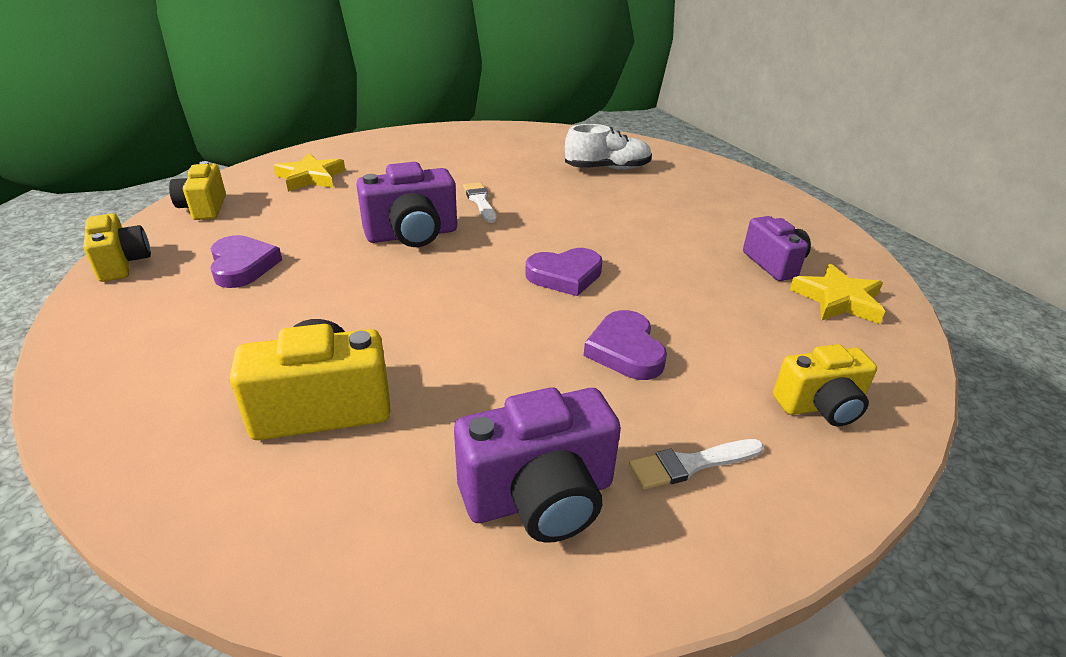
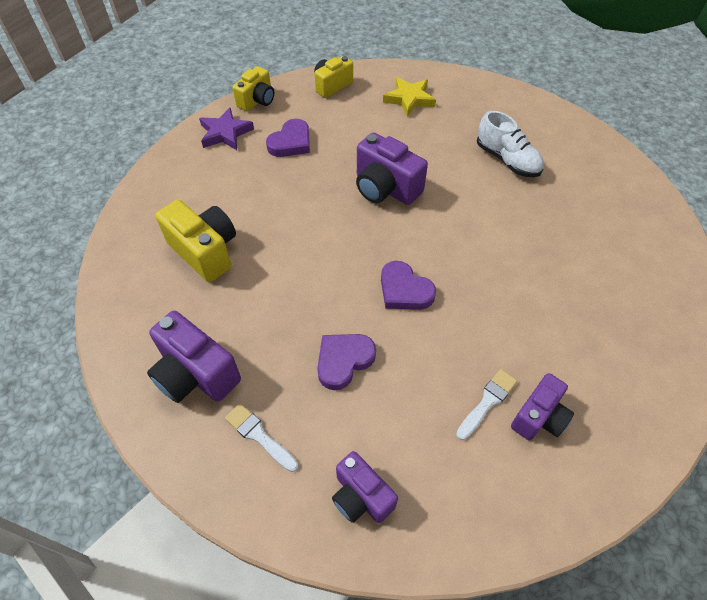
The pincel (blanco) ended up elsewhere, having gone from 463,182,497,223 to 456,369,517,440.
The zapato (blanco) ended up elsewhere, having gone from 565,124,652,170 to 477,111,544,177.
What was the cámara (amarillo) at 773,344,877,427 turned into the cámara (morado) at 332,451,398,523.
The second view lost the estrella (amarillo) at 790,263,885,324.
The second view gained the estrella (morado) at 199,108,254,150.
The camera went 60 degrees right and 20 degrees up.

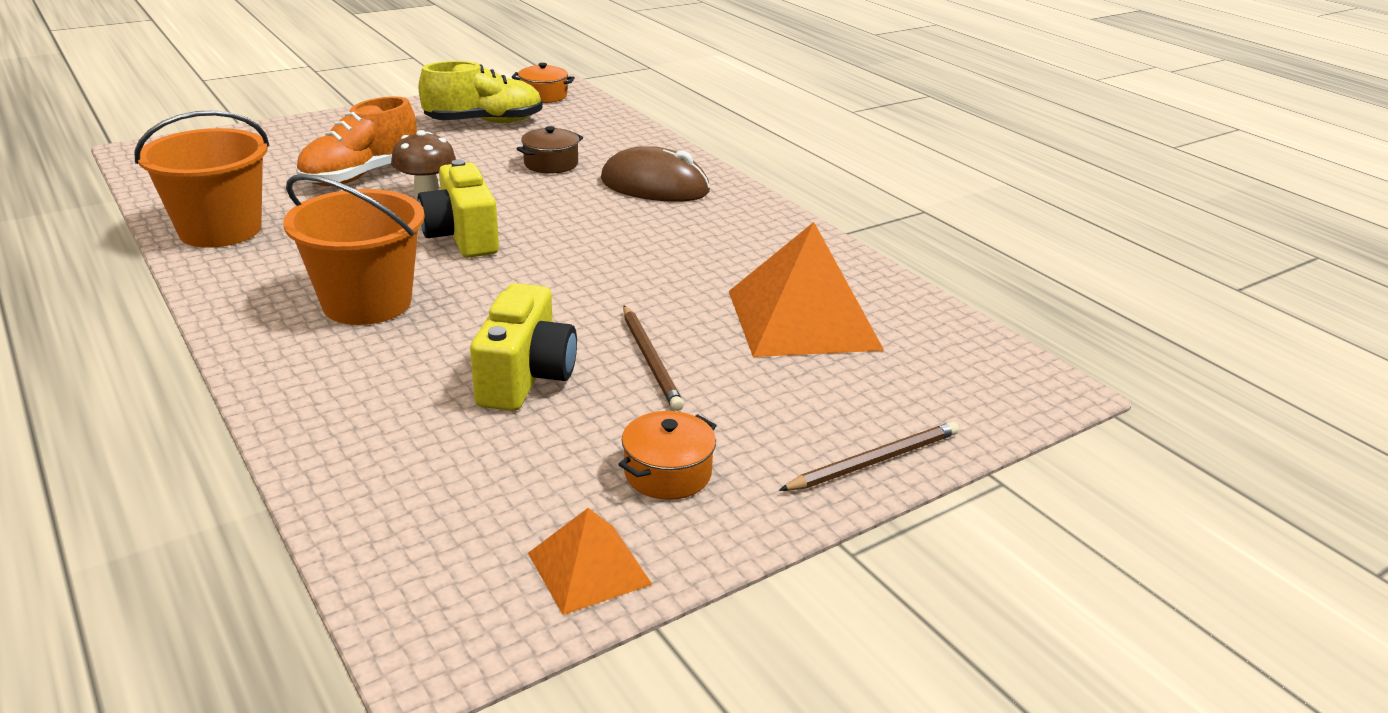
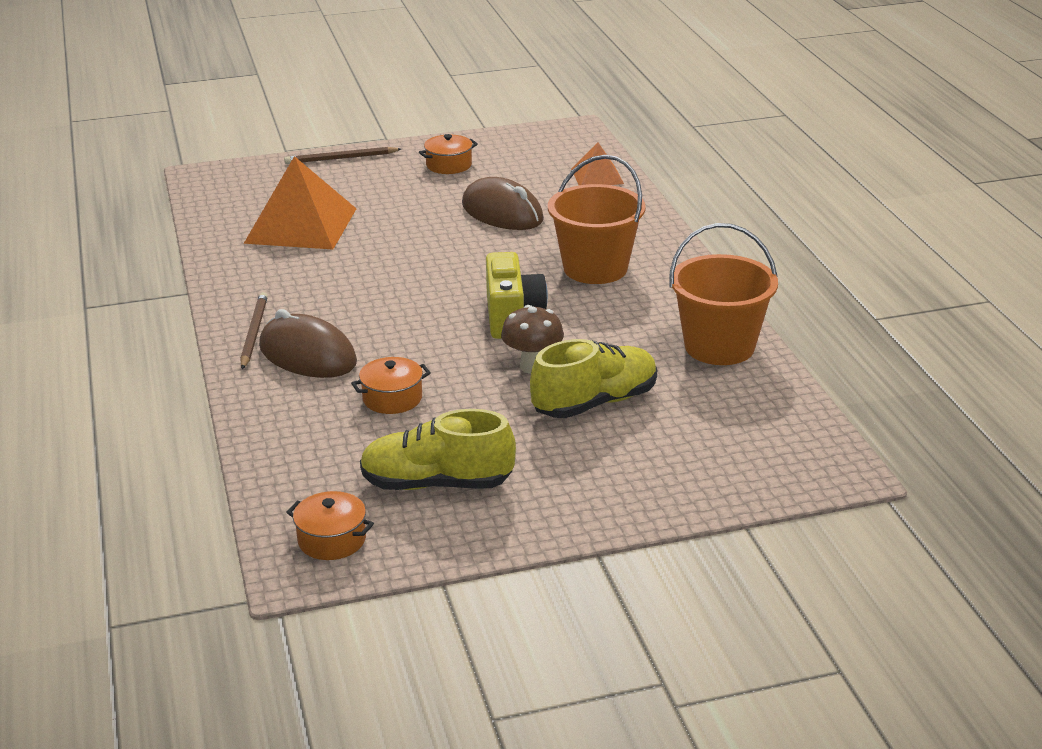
What was the zapato (naranja) at 296,96,417,186 turned into the zapato (amarillo) at 530,339,657,418.
Where the cámara (amarillo) stood at 470,283,577,411, the ratón (marrón) came to stand at 462,177,544,230.
What was the olla (marrón) at 517,126,583,174 turned into the olla (naranja) at 351,357,431,414.
The pirámide (naranja) ended up elsewhere, having gone from 528,508,652,615 to 571,142,624,185.
The lápiz (marrón) ended up elsewhere, having gone from 623,306,684,411 to 240,292,268,369.
The camera went 160 degrees left and 0 degrees up.

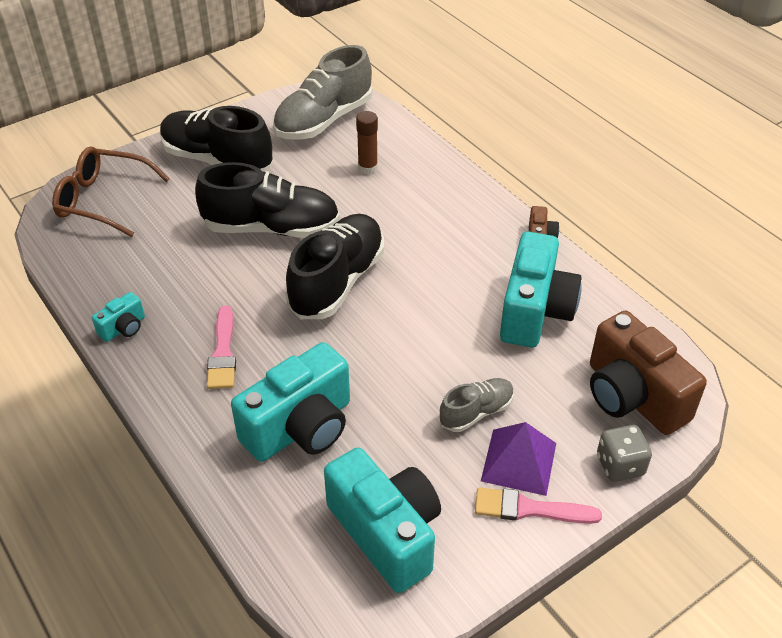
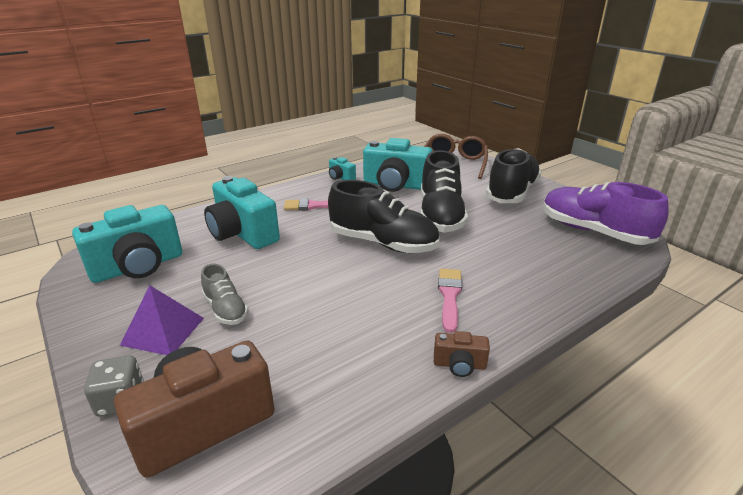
What was the zapato (gris) at 273,45,372,140 turned into the zapato (morado) at 543,182,669,245.
The second view lost the barra de pegamento (marrón) at 356,111,378,174.
The pincel (rosa) ended up elsewhere, having gone from 475,487,602,524 to 438,269,462,333.
The cámara (turquesa) ended up elsewhere, having gone from 500,231,582,348 to 363,138,433,192.
The camera went 90 degrees right and 15 degrees down.

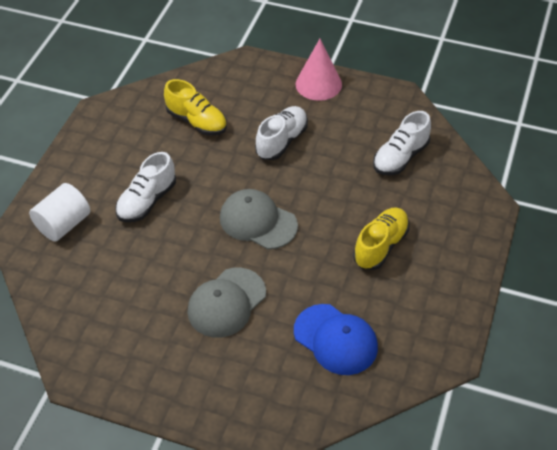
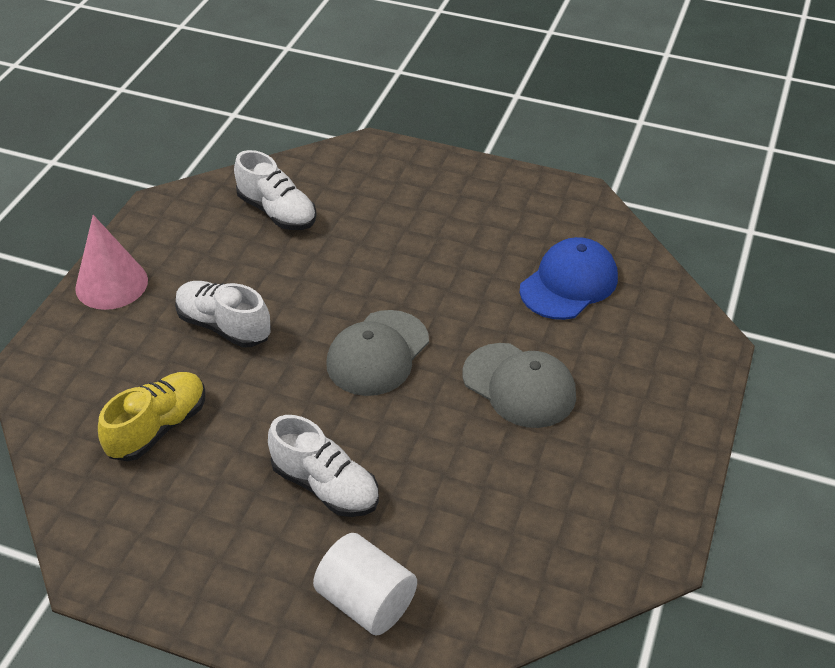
The second view lost the zapato (amarillo) at 353,207,409,270.
The camera went 90 degrees left and 5 degrees down.

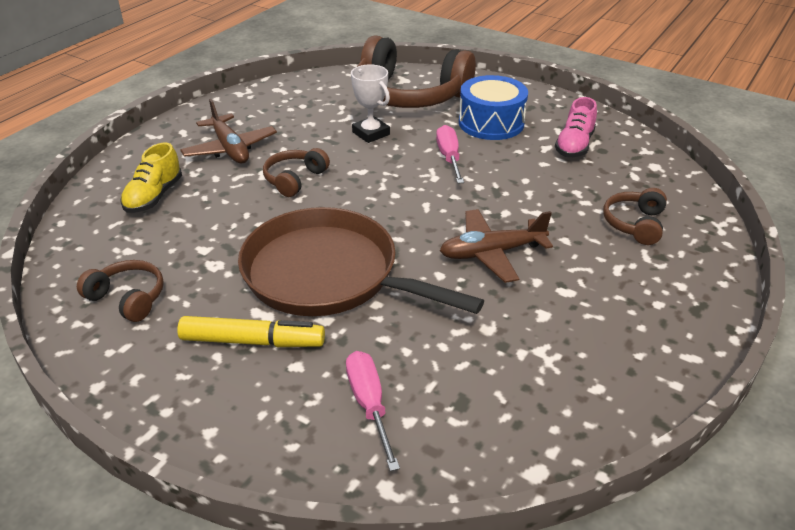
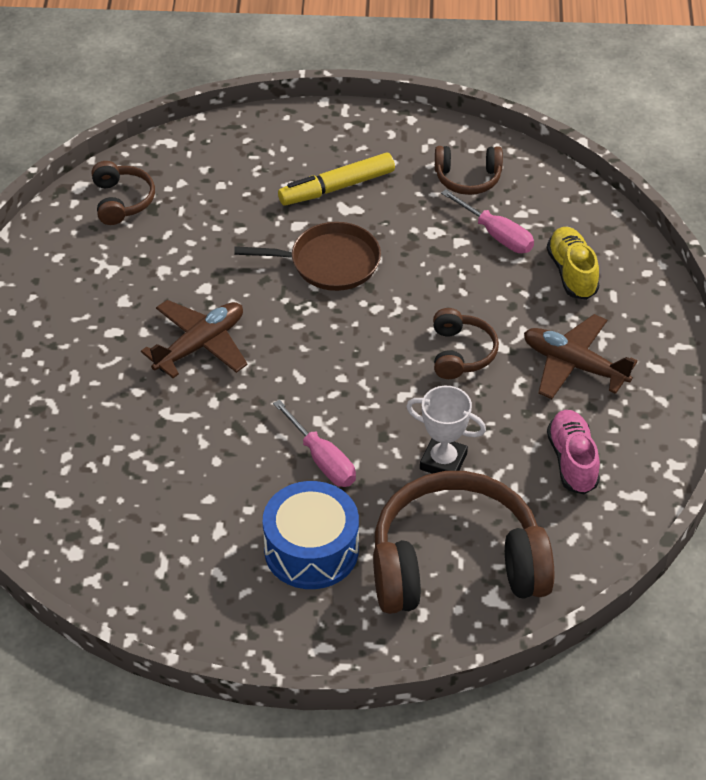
The size of the sartén (marrón) at 238,207,484,316 changed by a factor of 0.59.
The destornillador (rosa) ended up elsewhere, having gone from 346,351,400,471 to 441,189,534,253.
The zapato (rosa) ended up elsewhere, having gone from 555,97,597,157 to 547,410,600,494.
The auriculares (marrón) ended up elsewhere, having gone from 603,188,667,245 to 92,161,155,225.
The camera went 150 degrees right and 10 degrees up.

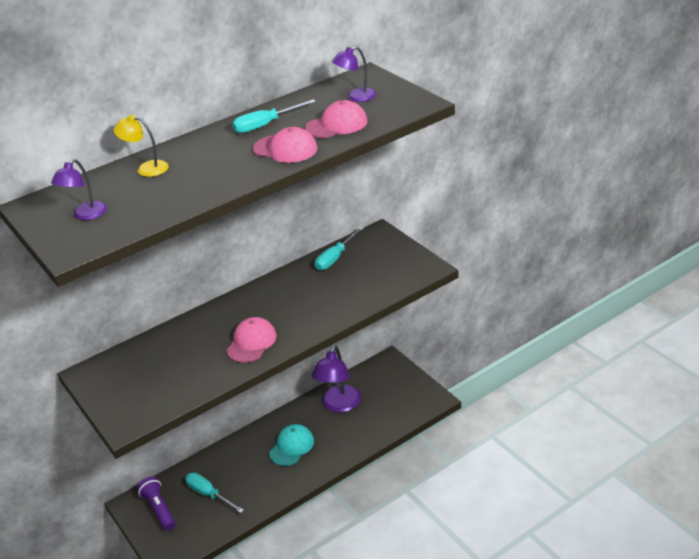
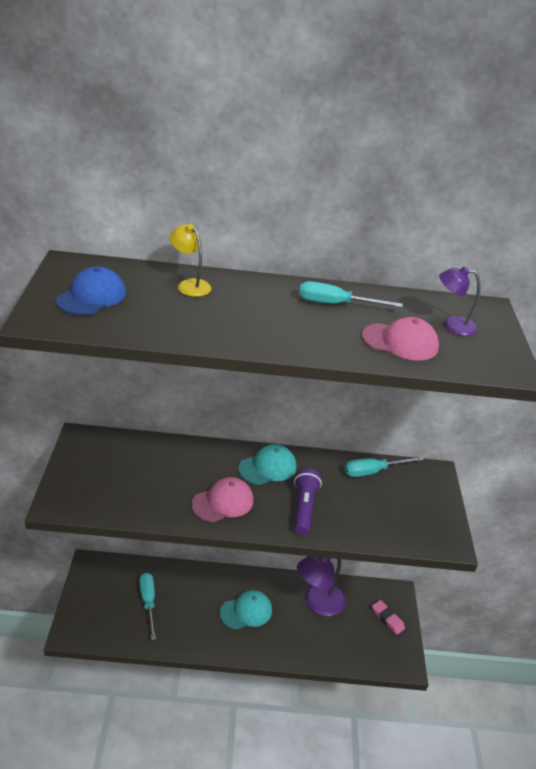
Where the lámpara (morado) stood at 51,159,107,220, the gorra (azul) came to stand at 56,266,126,315.
The lámpara de mano (morado) ended up elsewhere, having gone from 137,476,175,531 to 294,468,322,535.
The second view lost the gorra (rosa) at 253,127,317,163.
The second view gained the gorra (turquesa) at 238,444,296,485.
The second view gained the goma de borrar (rosa) at 372,600,405,635.
The camera went 30 degrees right and 0 degrees up.

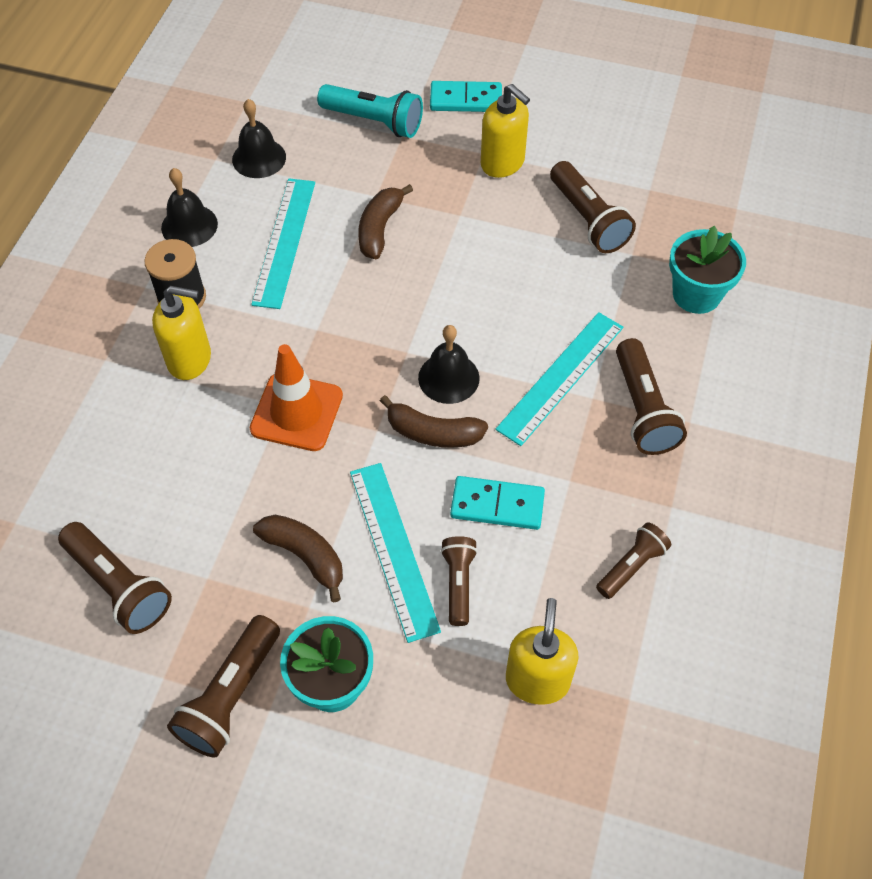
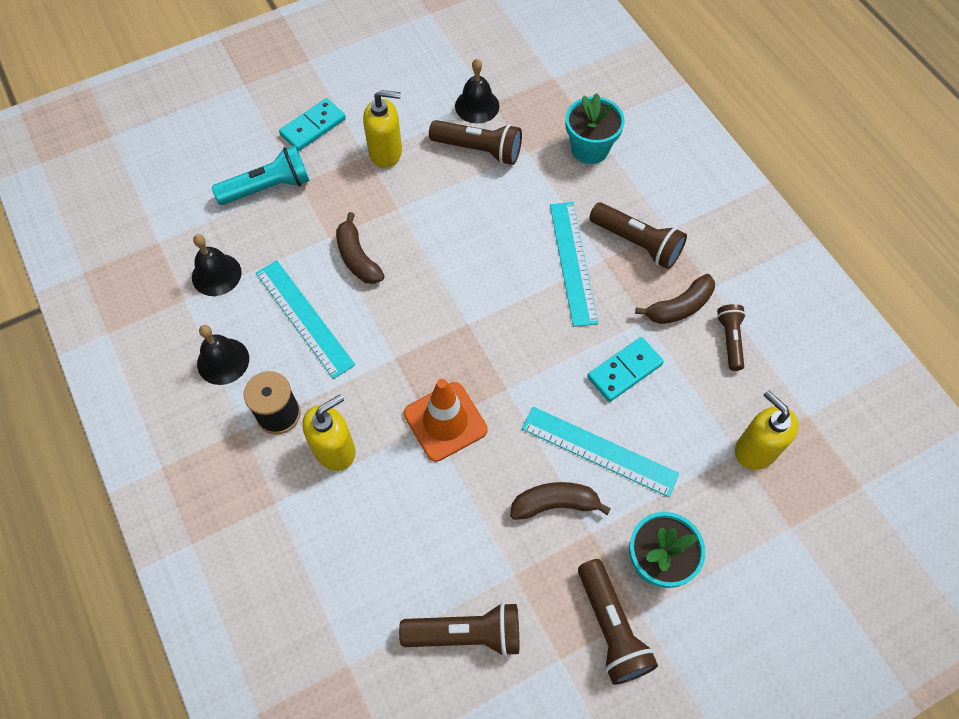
The plátano (marrón) ended up elsewhere, having gone from 380,395,488,448 to 635,274,715,324.
The campana (negro) ended up elsewhere, having gone from 418,325,480,404 to 455,59,499,123.
The second view lost the lámpara de mano (marrón) at 441,536,478,626.
The camera went 45 degrees left and 5 degrees up.

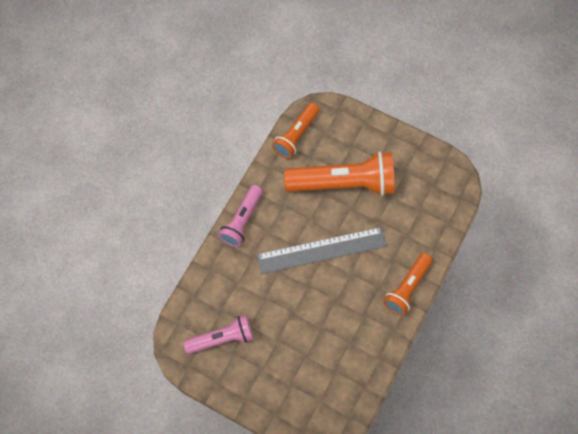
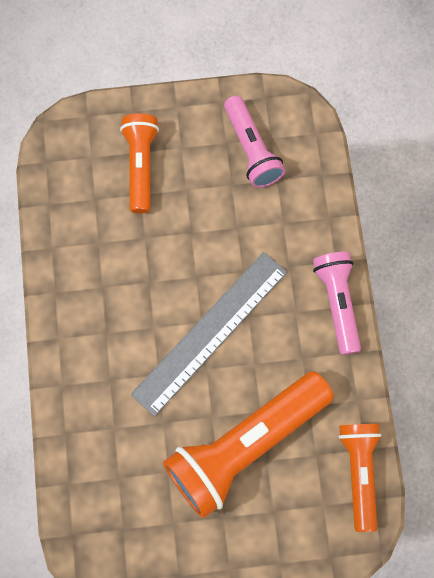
The lámpara de mano (rosa) at 183,315,253,354 ended up facing another way, 60 degrees counterclockwise from before.
The lámpara de mano (naranja) ended up elsewhere, having gone from 383,253,432,316 to 120,113,159,214.
The camera went 145 degrees right and 5 degrees up.

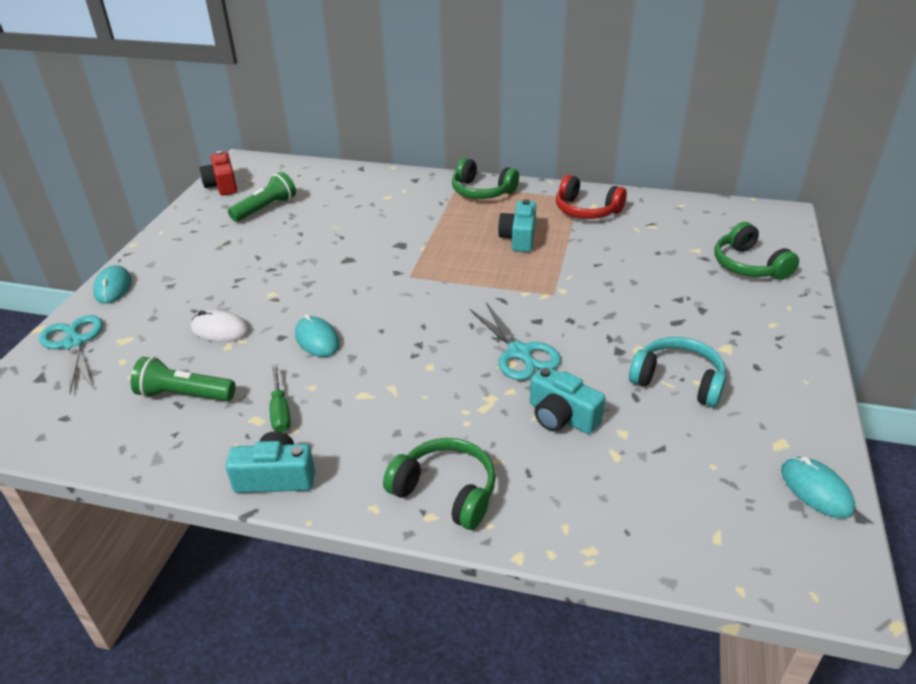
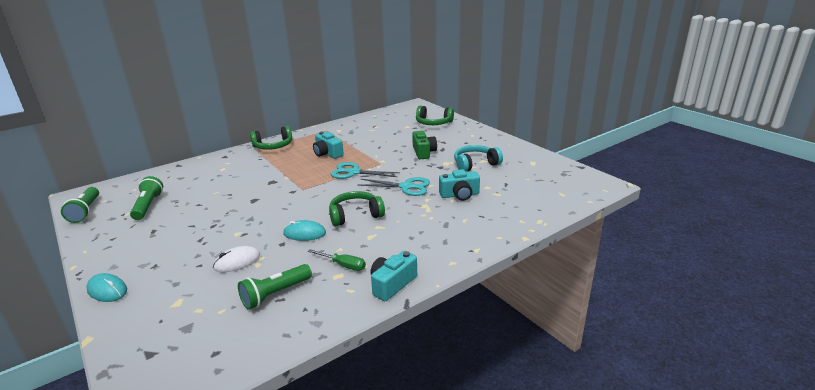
The tijeras (turquesa) ended up elsewhere, having gone from 39,315,103,393 to 331,162,400,179.
Where the cámara (rojo) stood at 199,151,237,195, the lámpara de mano (verde) came to stand at 61,187,99,223.
The auriculares (verde) ended up elsewhere, having gone from 383,438,496,530 to 329,191,385,226.
The second view lost the auriculares (rojo) at 556,175,627,219.
The second view lost the ratón (turquesa) at 781,457,855,518.
The second view gained the cámara (verde) at 412,131,437,159.
The camera went 50 degrees left and 10 degrees down.

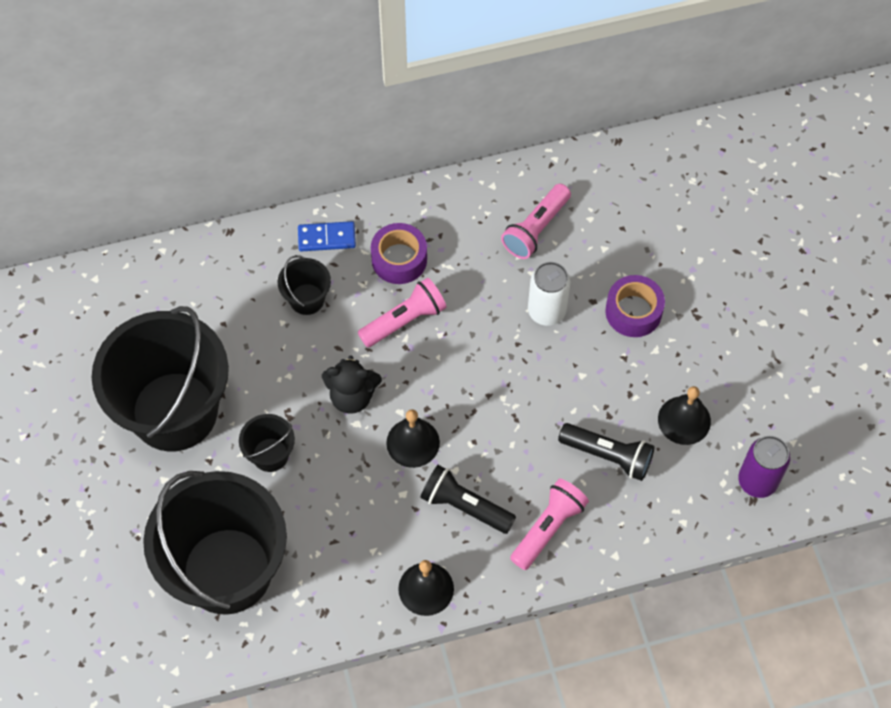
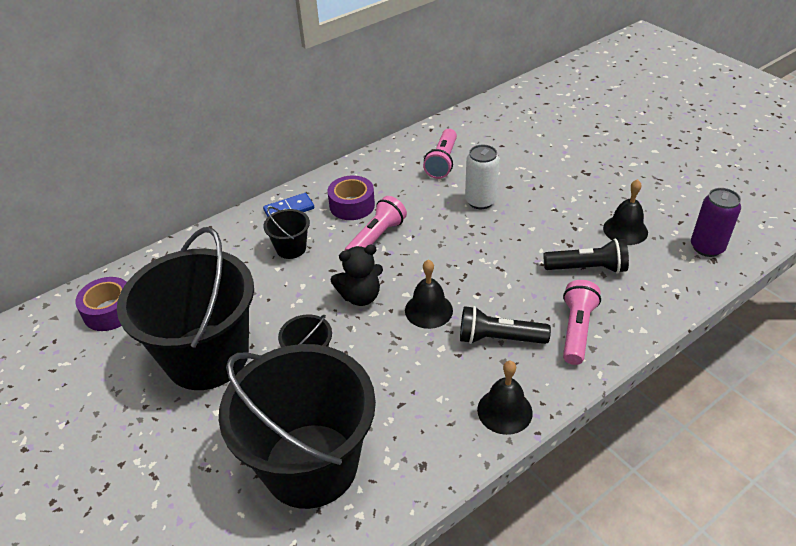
The cinta adhesiva (morado) ended up elsewhere, having gone from 605,275,665,337 to 75,277,127,331.
The camera went 20 degrees left and 20 degrees down.

